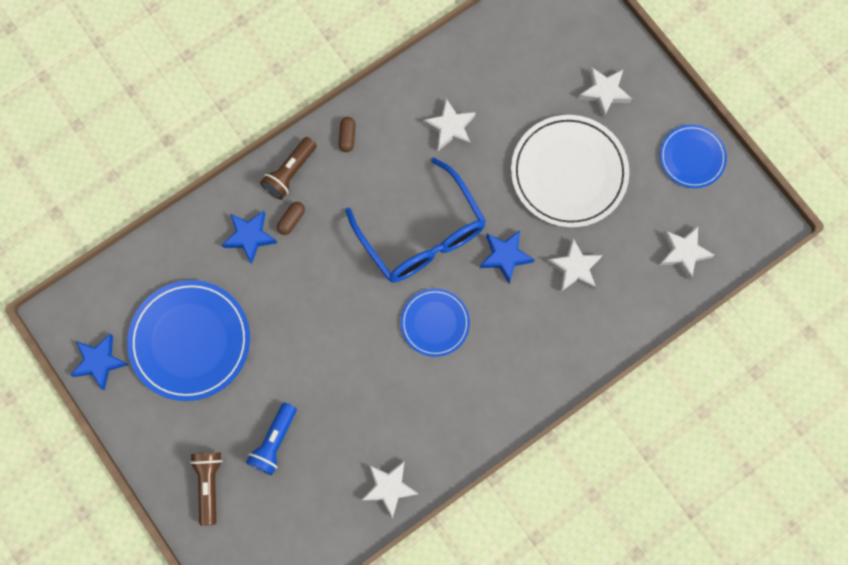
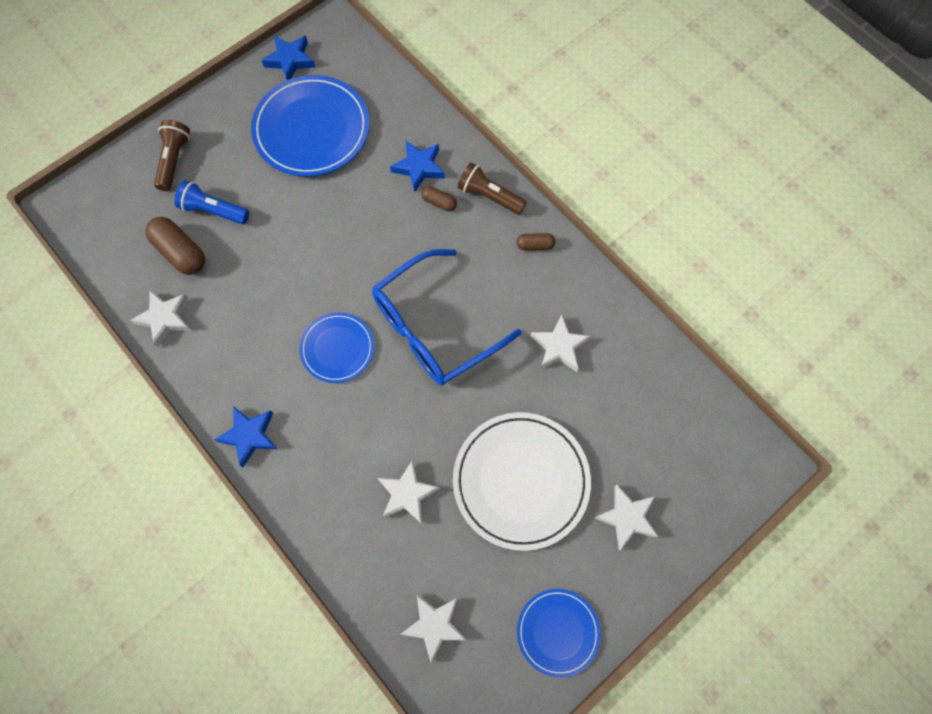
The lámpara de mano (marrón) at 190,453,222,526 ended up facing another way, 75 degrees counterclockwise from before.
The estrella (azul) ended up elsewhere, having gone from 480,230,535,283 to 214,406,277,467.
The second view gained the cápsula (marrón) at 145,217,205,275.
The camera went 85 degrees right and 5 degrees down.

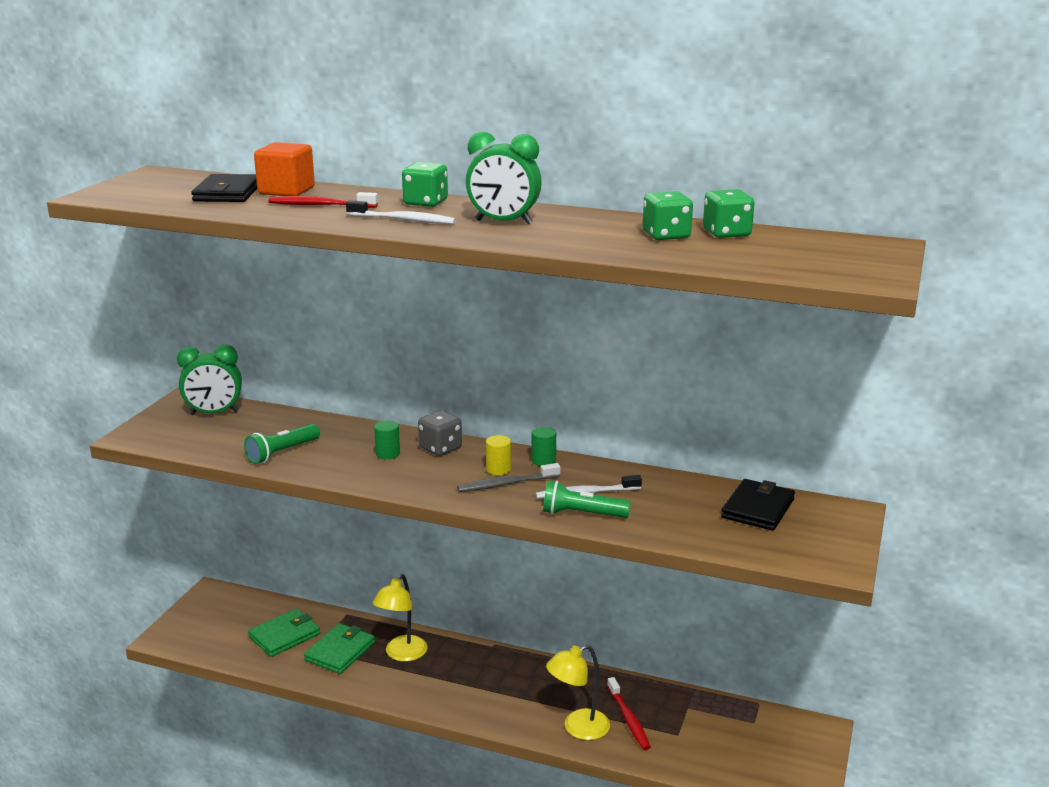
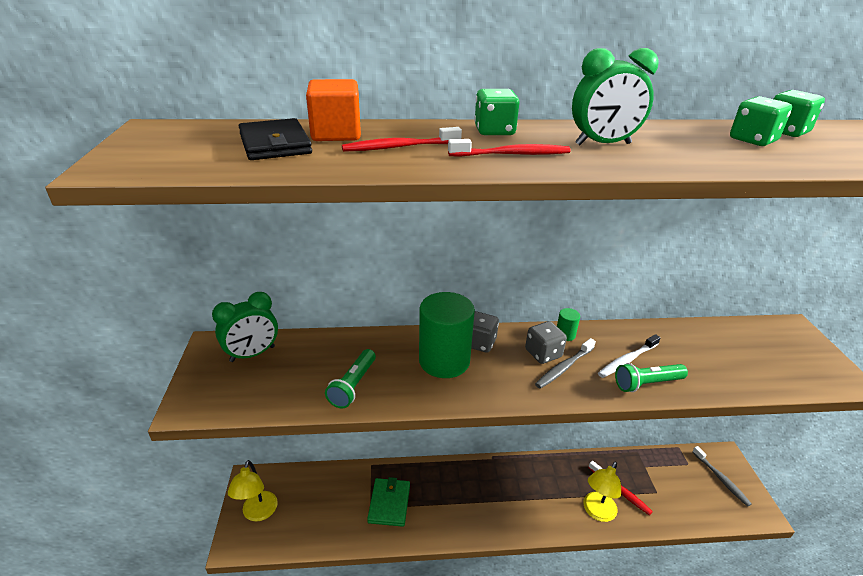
The second view lost the cartera (verde) at 248,609,320,657.
What was the cepillo de dientes (blanco) at 346,200,456,224 turned into the cepillo de dientes (rojo) at 448,139,571,157.
The lámpara (amarillo) ended up elsewhere, having gone from 373,574,428,662 to 228,460,278,522.
The size of the cilindro (verde) at 374,420,400,459 changed by a factor of 2.39.
Where the cilindro (amarillo) stood at 486,435,511,475, the dado (gris) came to stand at 525,321,567,364.
The second view lost the cartera (negro) at 721,479,795,531.
The second view gained the cepillo de dientes (gris) at 692,446,752,507.
The camera went 25 degrees left and 10 degrees up.

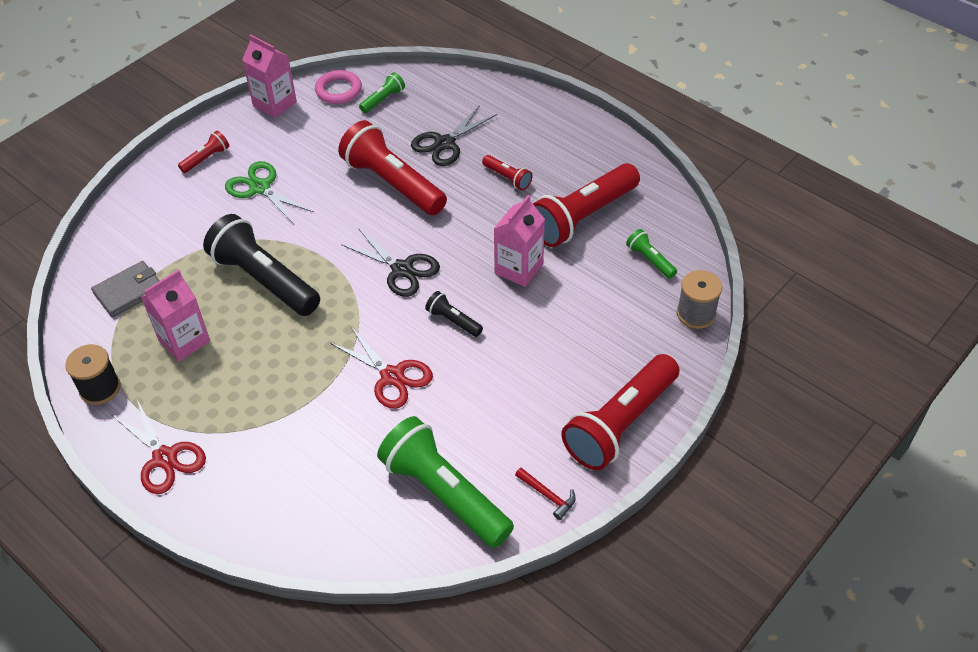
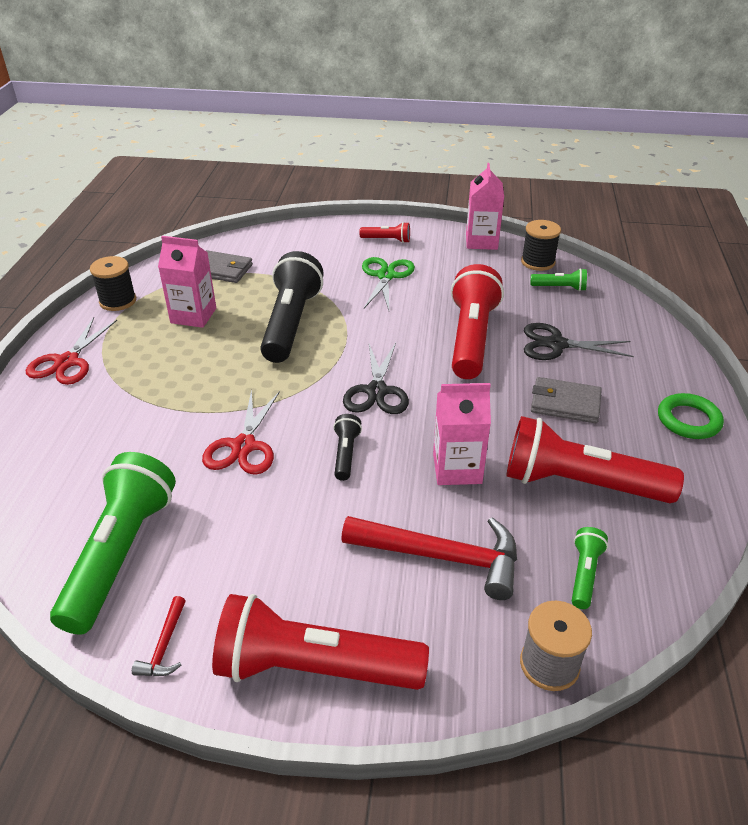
Where the anillo (rosa) stood at 315,70,362,104, the carrete (negro) came to stand at 521,220,561,271.
Where the lámpara de mano (rojo) stood at 482,155,532,190, the cartera (gris) came to stand at 531,377,602,423.
The second view gained the martillo (rojo) at 341,516,517,600.
The second view gained the anillo (verde) at 658,393,724,439.
The camera went 55 degrees right and 10 degrees down.

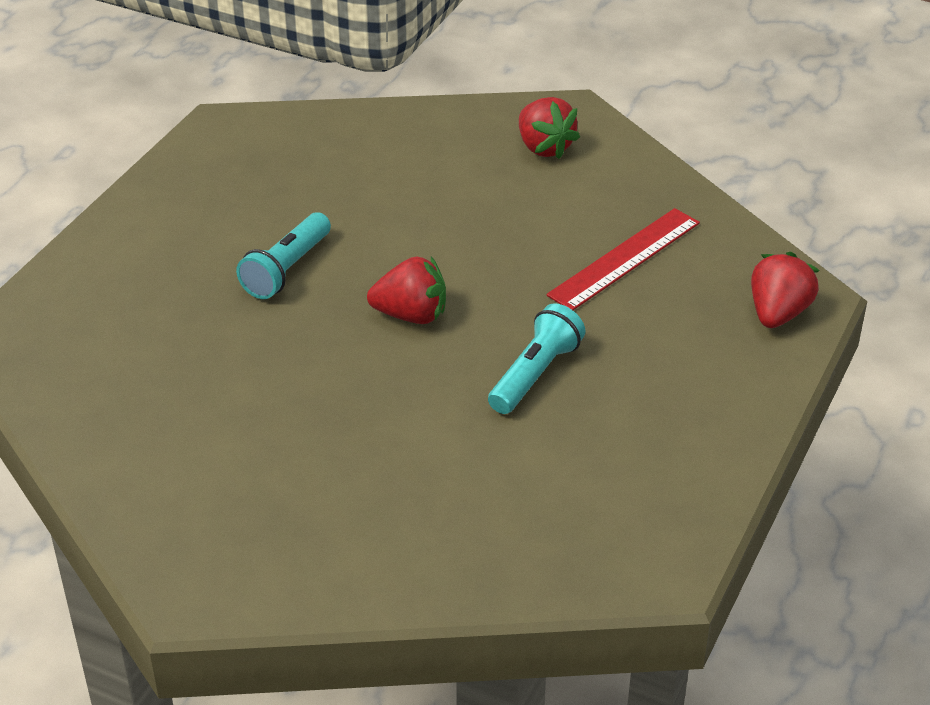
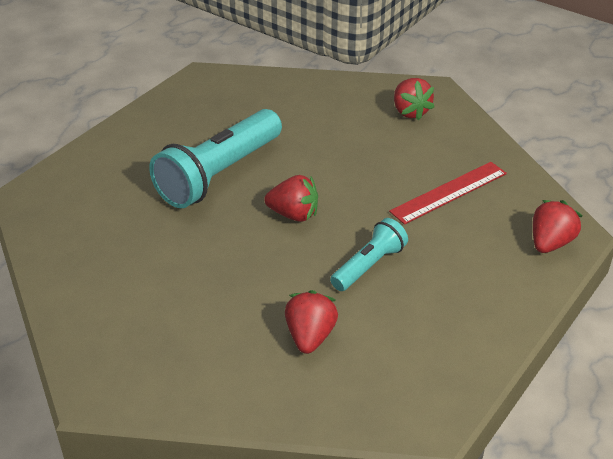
The size of the lámpara de mano (turquesa) at 236,212,331,299 changed by a factor of 1.84.
The second view gained the fresa (rojo) at 285,290,338,354.
The camera went 10 degrees right and 0 degrees up.

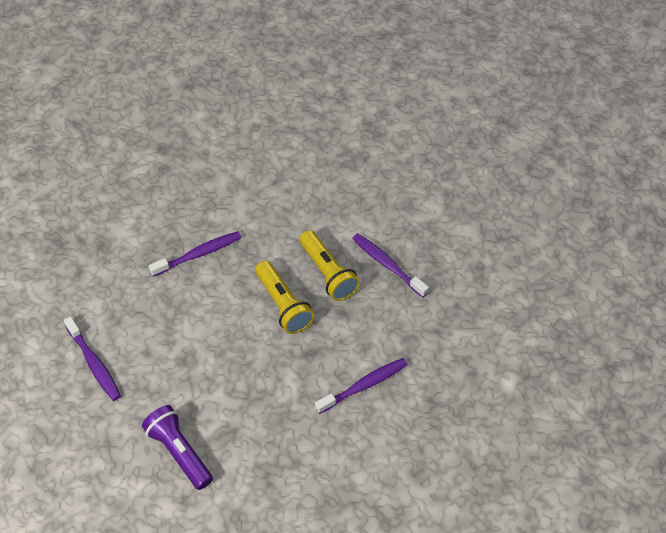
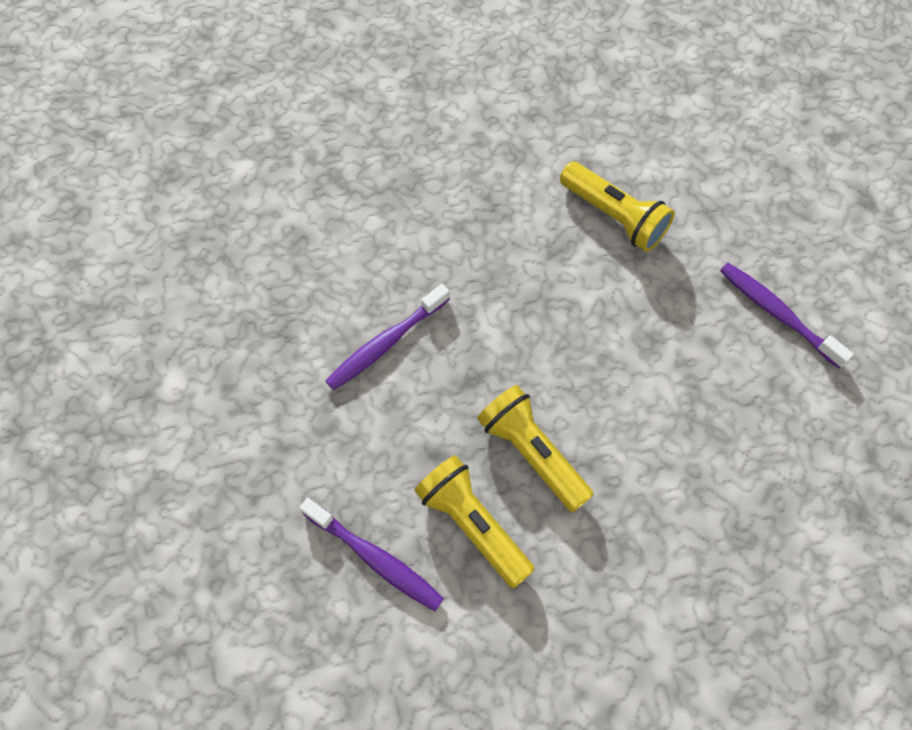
What was the lámpara de mano (morado) at 142,405,213,490 turned into the lámpara de mano (amarillo) at 560,162,675,252.
The second view lost the cepillo de dientes (morado) at 149,231,242,277.
The camera went 170 degrees right and 10 degrees up.

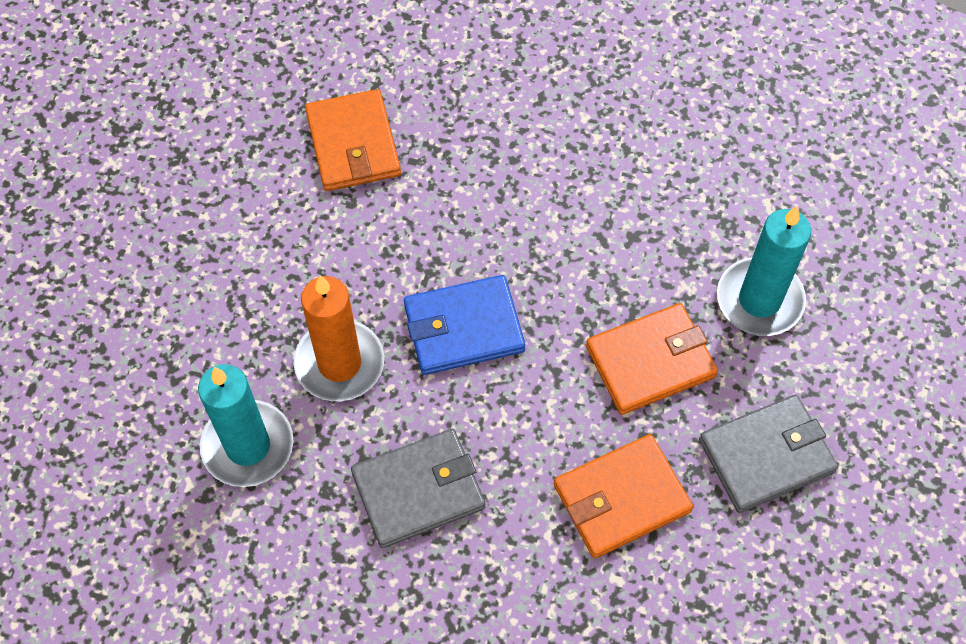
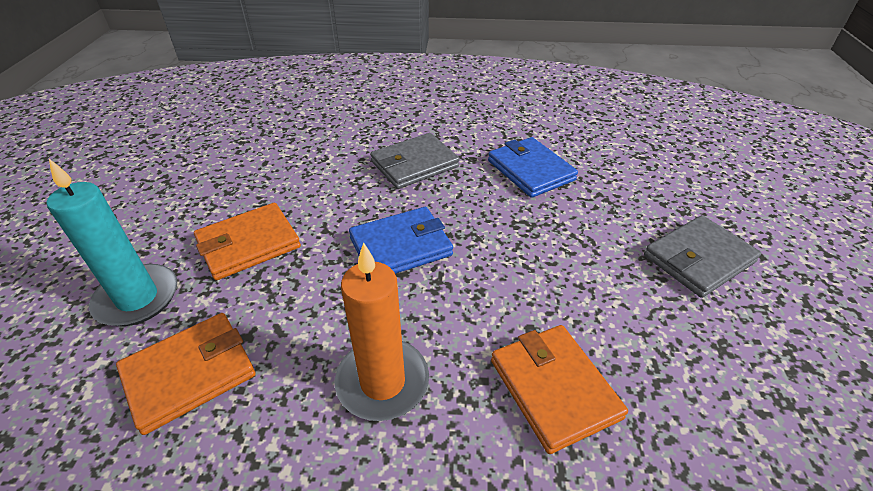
Where the vela (turquesa) stood at 198,364,294,487, the cartera (azul) came to stand at 488,137,578,198.
The vela (naranja) ended up elsewhere, having gone from 293,276,384,401 to 335,242,429,421.
The cartera (naranja) ended up elsewhere, having gone from 554,434,693,558 to 116,313,256,435.
The cartera (gris) ended up elsewhere, having gone from 699,394,838,513 to 644,215,761,298.
The camera went 170 degrees right and 20 degrees down.

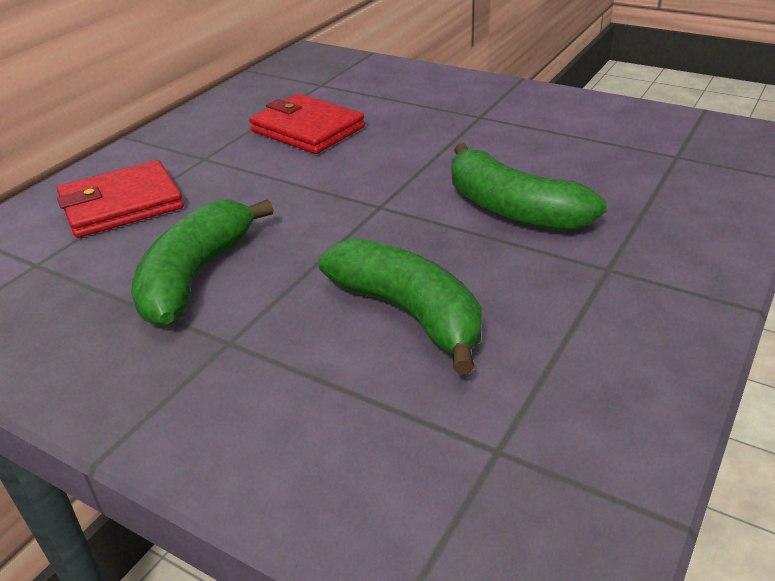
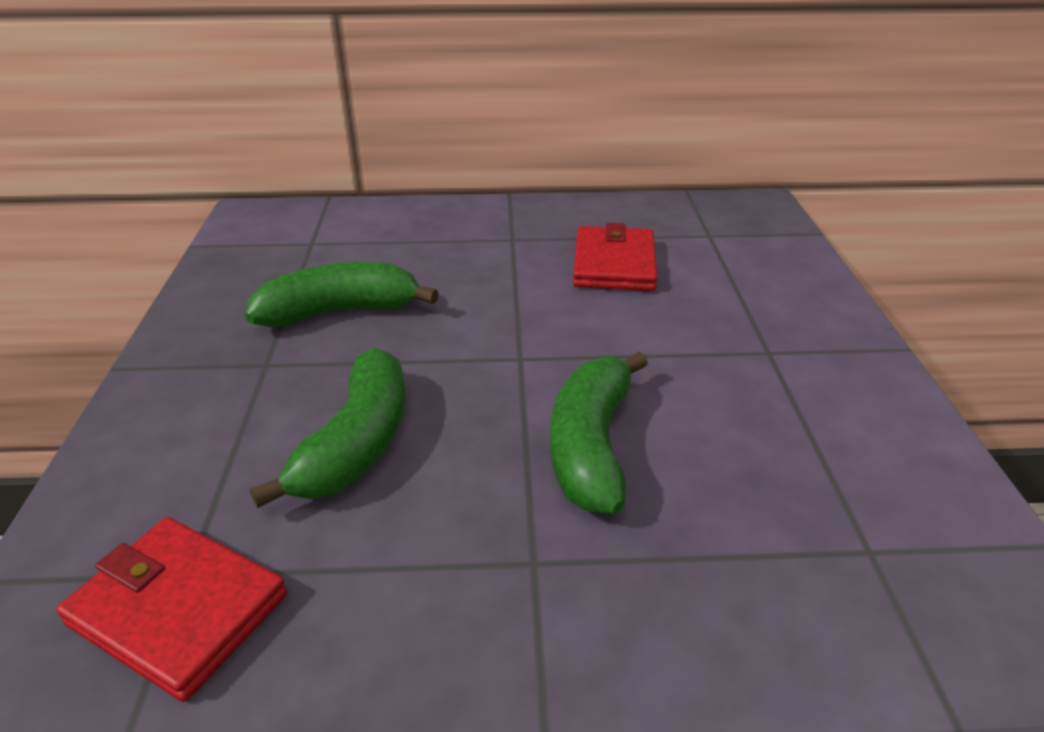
The cartera (rojo) ended up elsewhere, having gone from 57,160,184,238 to 57,517,287,702.
The camera went 55 degrees right and 0 degrees up.

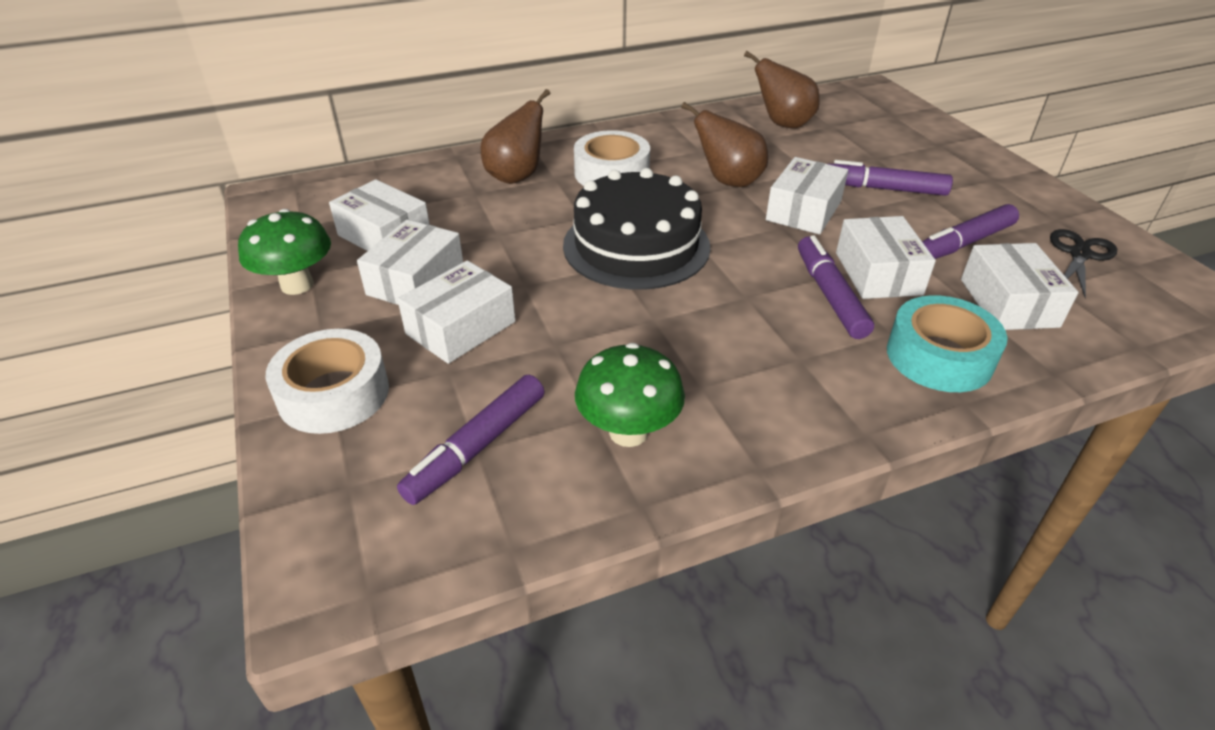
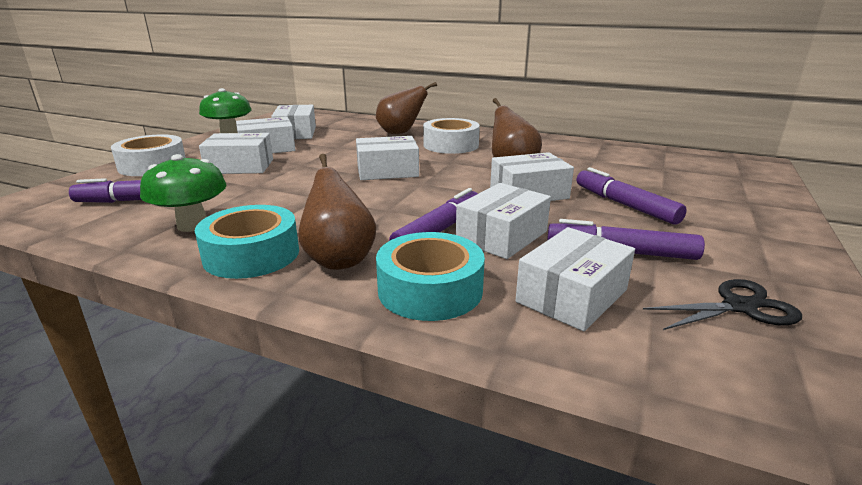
Where the tarta (negro) stood at 563,168,711,290, the caja (blanco) came to stand at 356,136,419,180.
The pera (marrón) ended up elsewhere, having gone from 744,51,820,128 to 298,154,376,270.
The second view gained the cinta adhesiva (turquesa) at 195,205,299,279.
The camera went 45 degrees right and 15 degrees down.

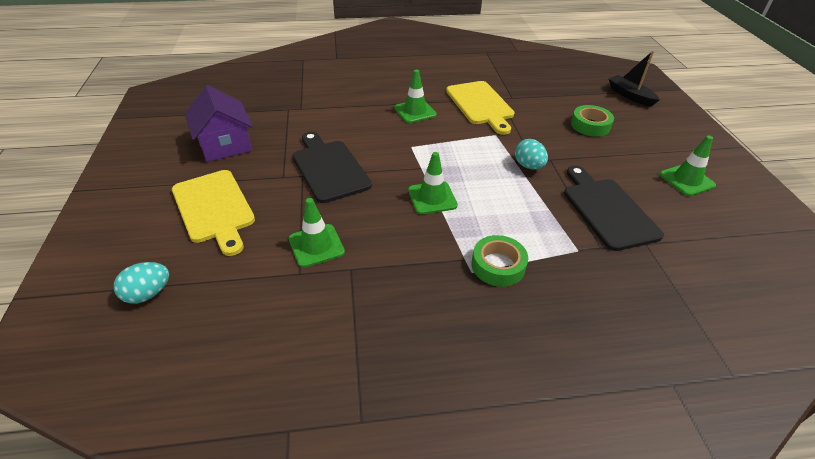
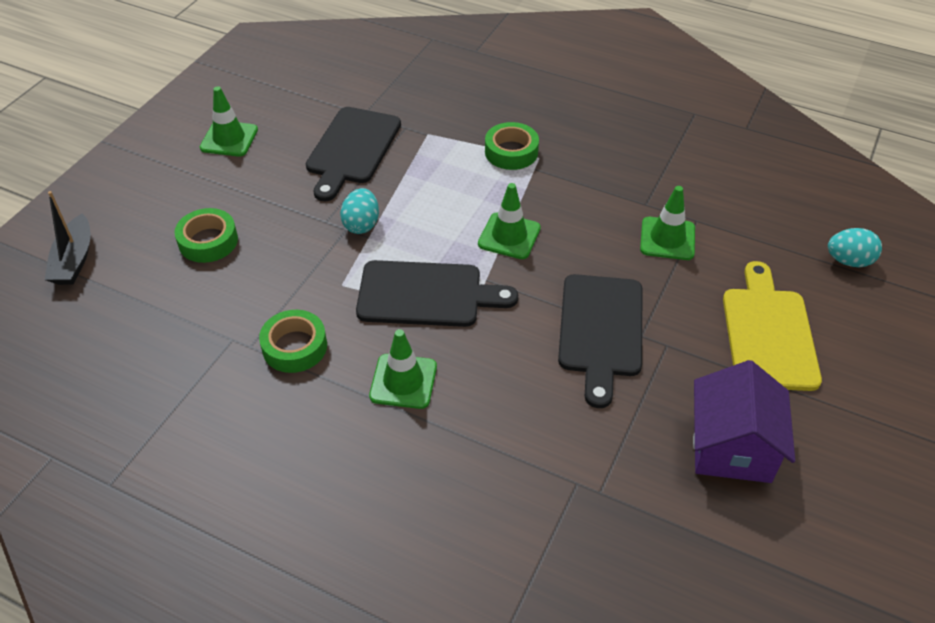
Where the tabla de cortar (amarillo) stood at 446,81,515,135, the cinta adhesiva (verde) came to stand at 259,310,327,373.
The second view gained the tabla de cortar (negro) at 356,260,518,327.
The camera went 145 degrees left and 5 degrees up.

